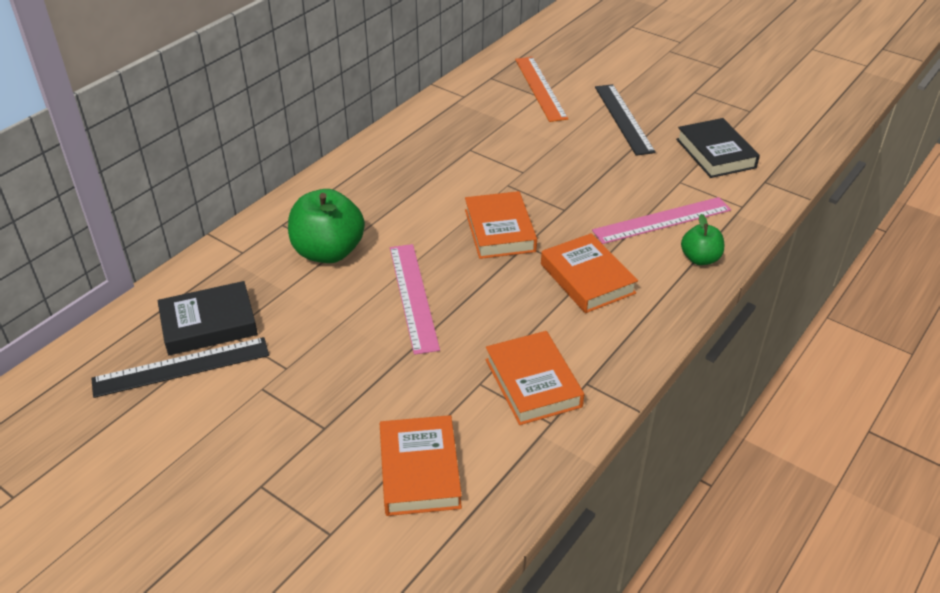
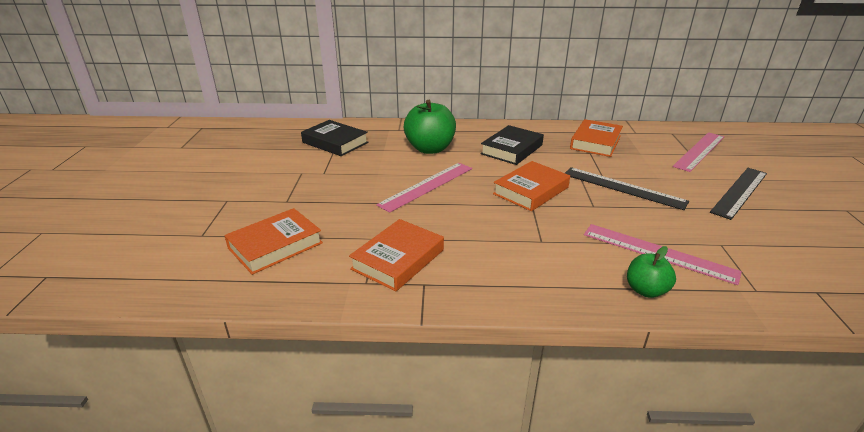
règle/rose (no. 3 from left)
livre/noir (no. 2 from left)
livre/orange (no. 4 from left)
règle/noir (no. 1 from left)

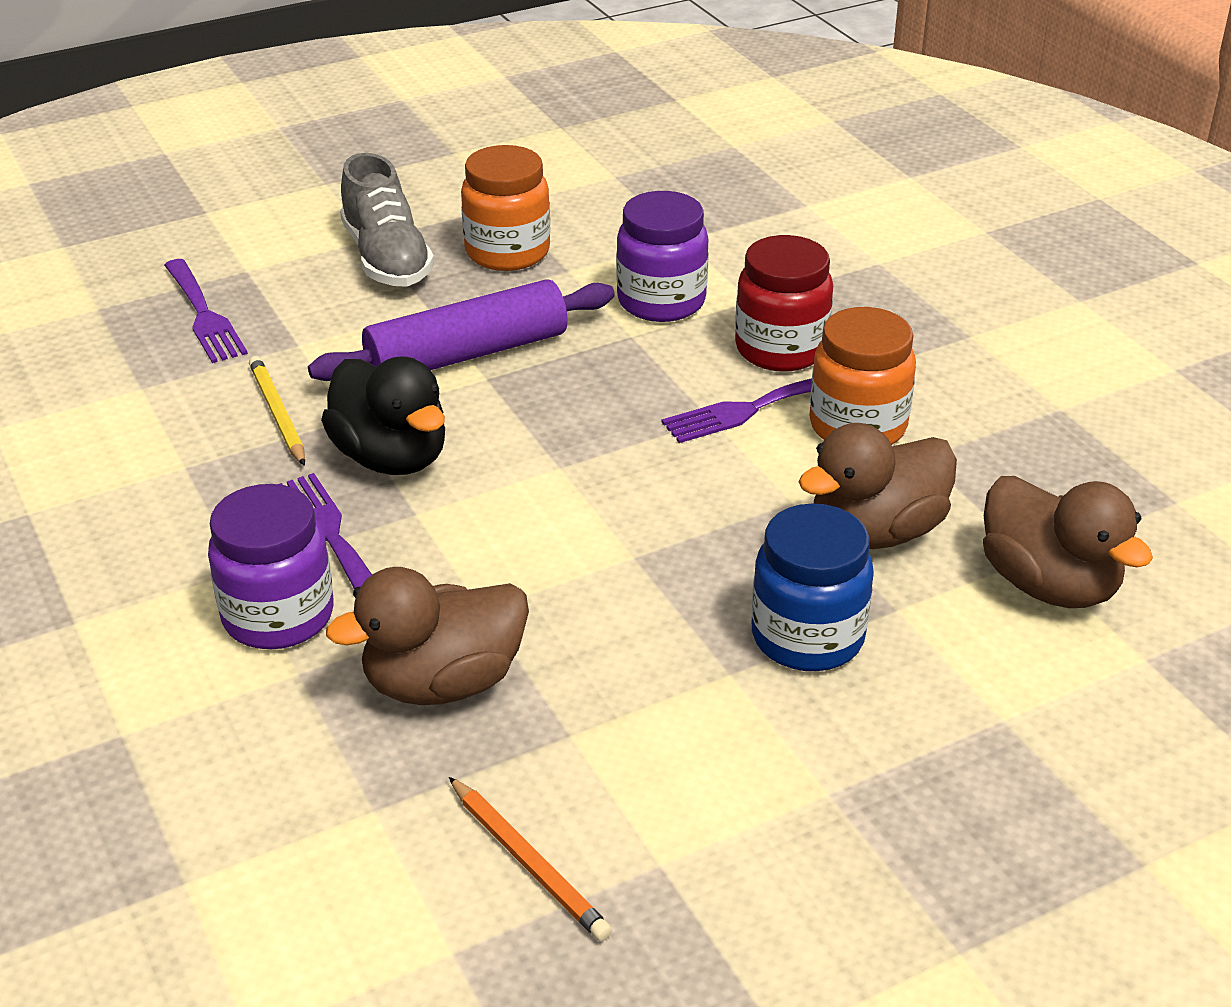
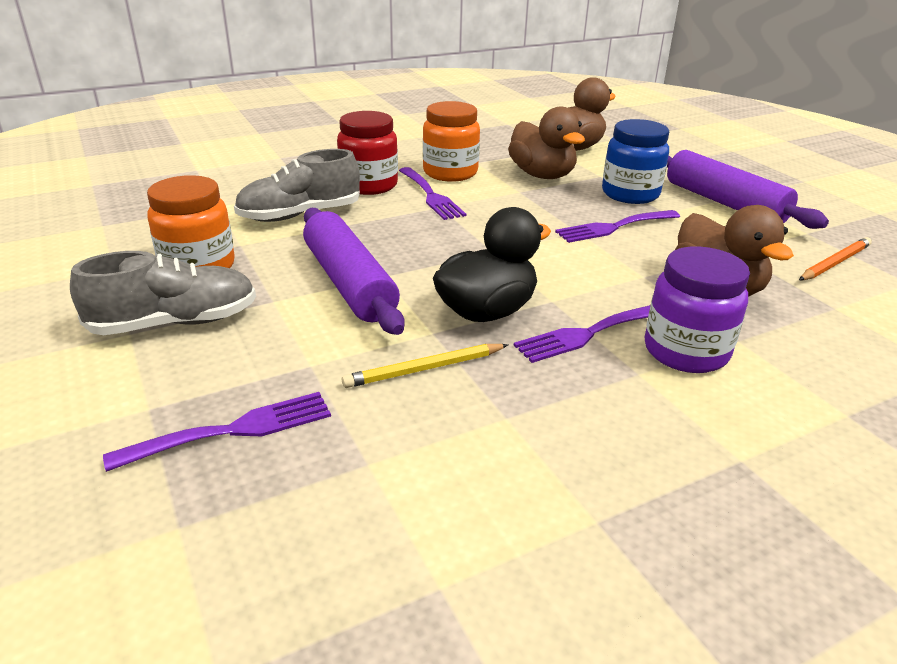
chaussure/gris (no. 2 from left)
rouleau à pâtisserie/violet (no. 2 from left)
fourchette/violet (no. 4 from left)

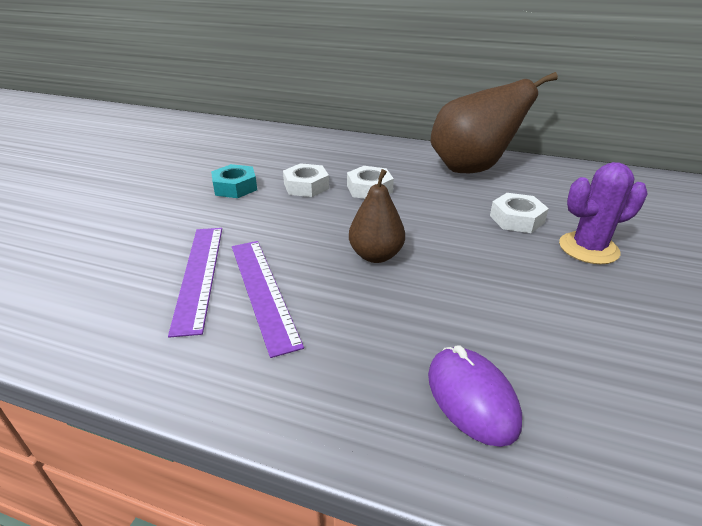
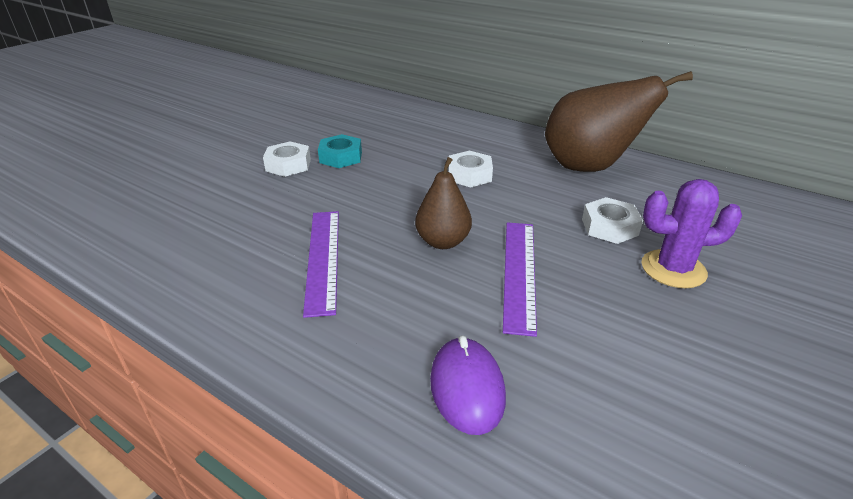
écrou/blanc (no. 1 from left)
règle/violet (no. 2 from left)

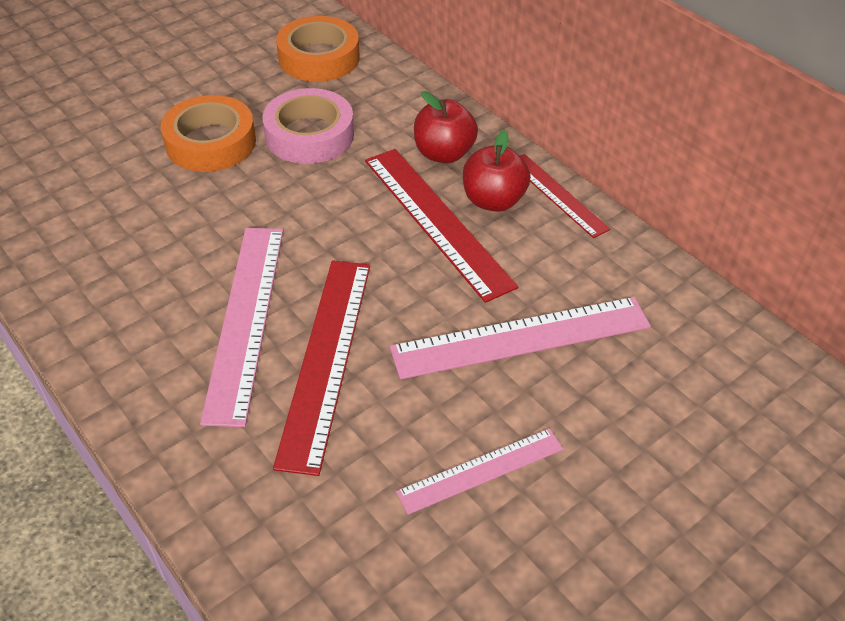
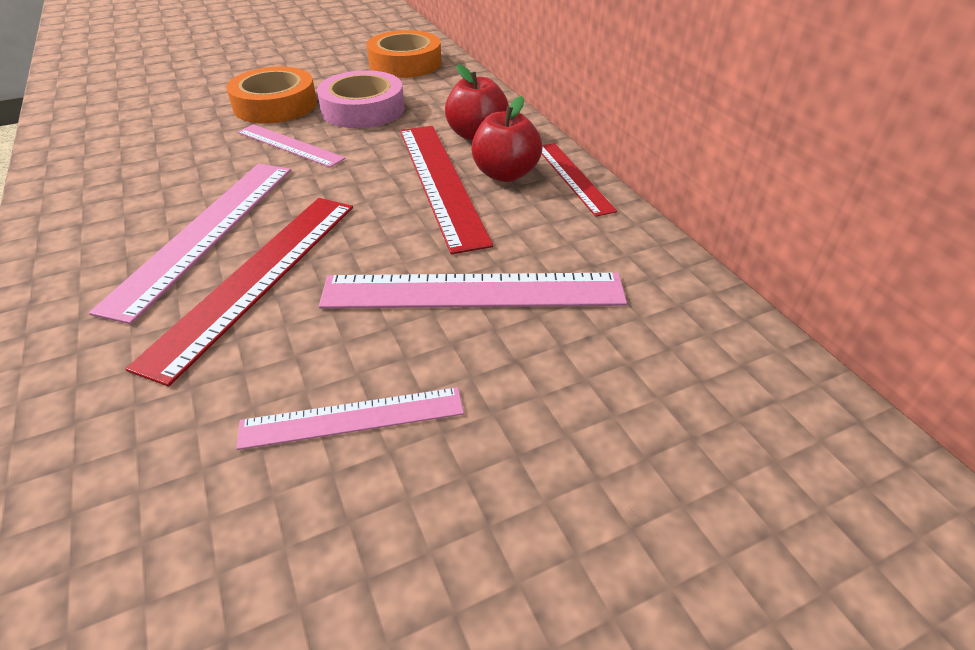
règle/rose (no. 2 from left)

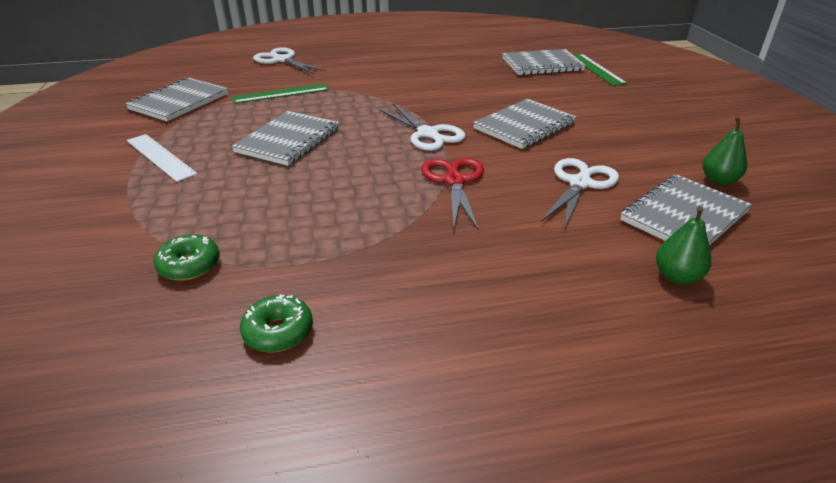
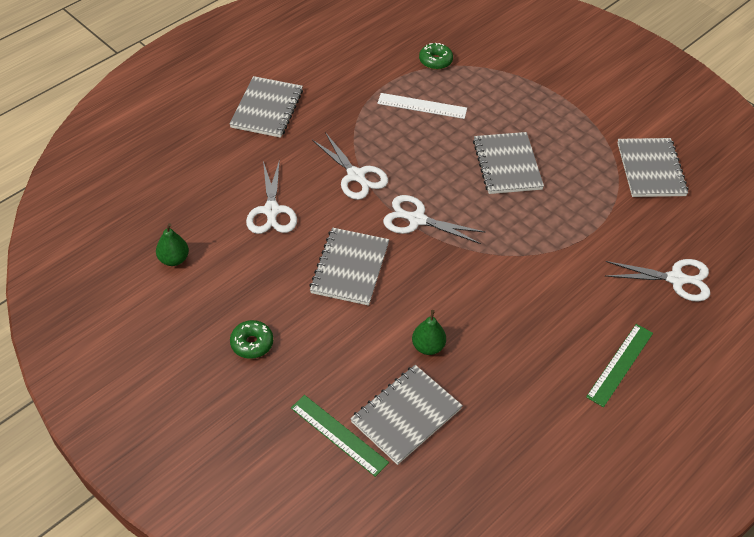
règle/vert (no. 2 from left)
règle/blanc
ciseaux/blanc (no. 2 from left)
carnet/gris (no. 1 from left)
poire/vert (no. 2 from left)
beignet/vert (no. 1 from left)

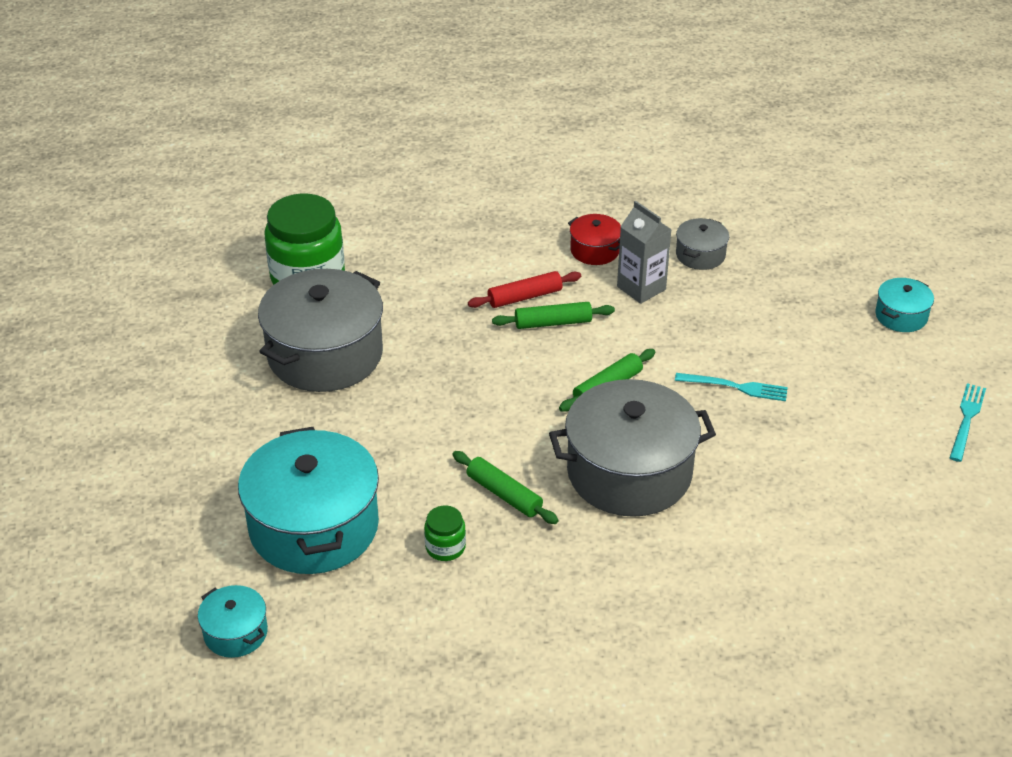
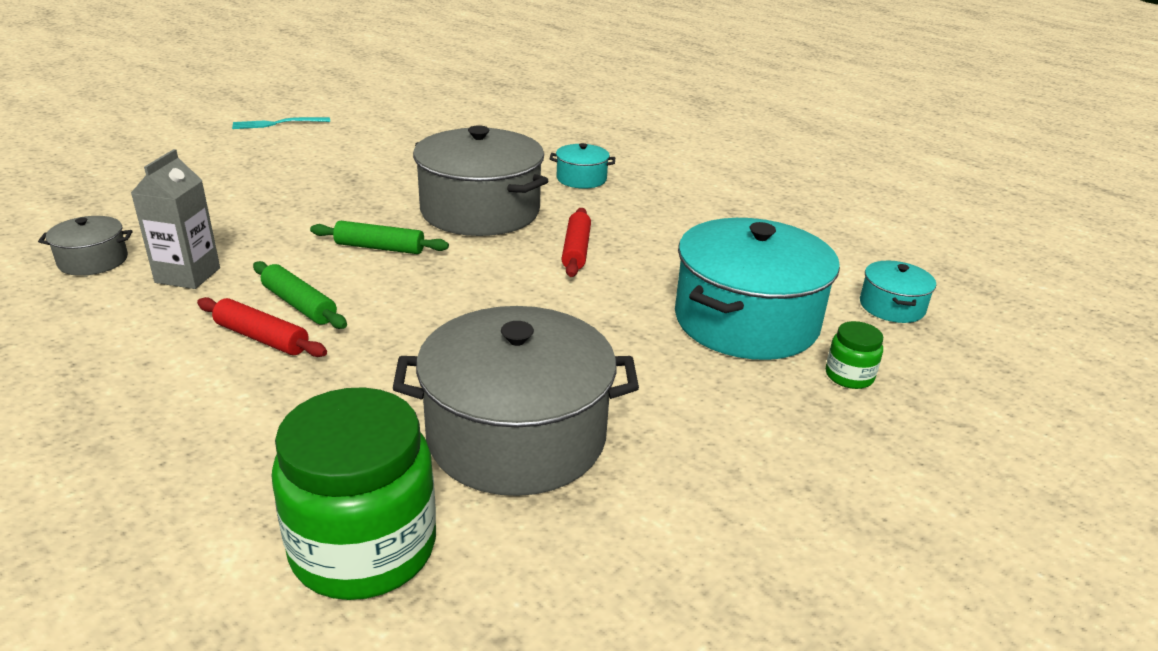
marmite/rouge
marmite/turquoise (no. 1 from left)
fourchette/turquoise (no. 1 from left in the first image)
rouleau à pâtisserie/rouge (no. 2 from left)
bocal/vert (no. 2 from left)

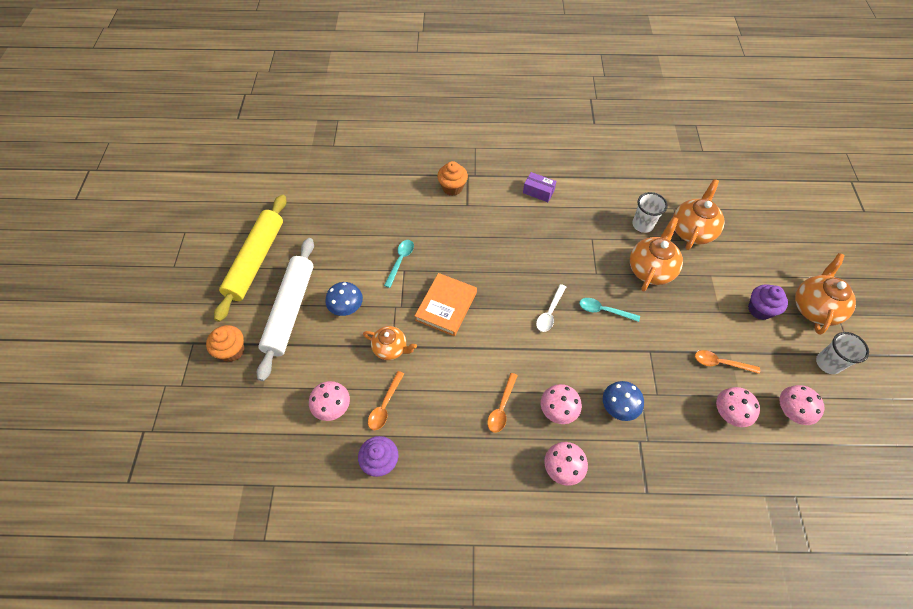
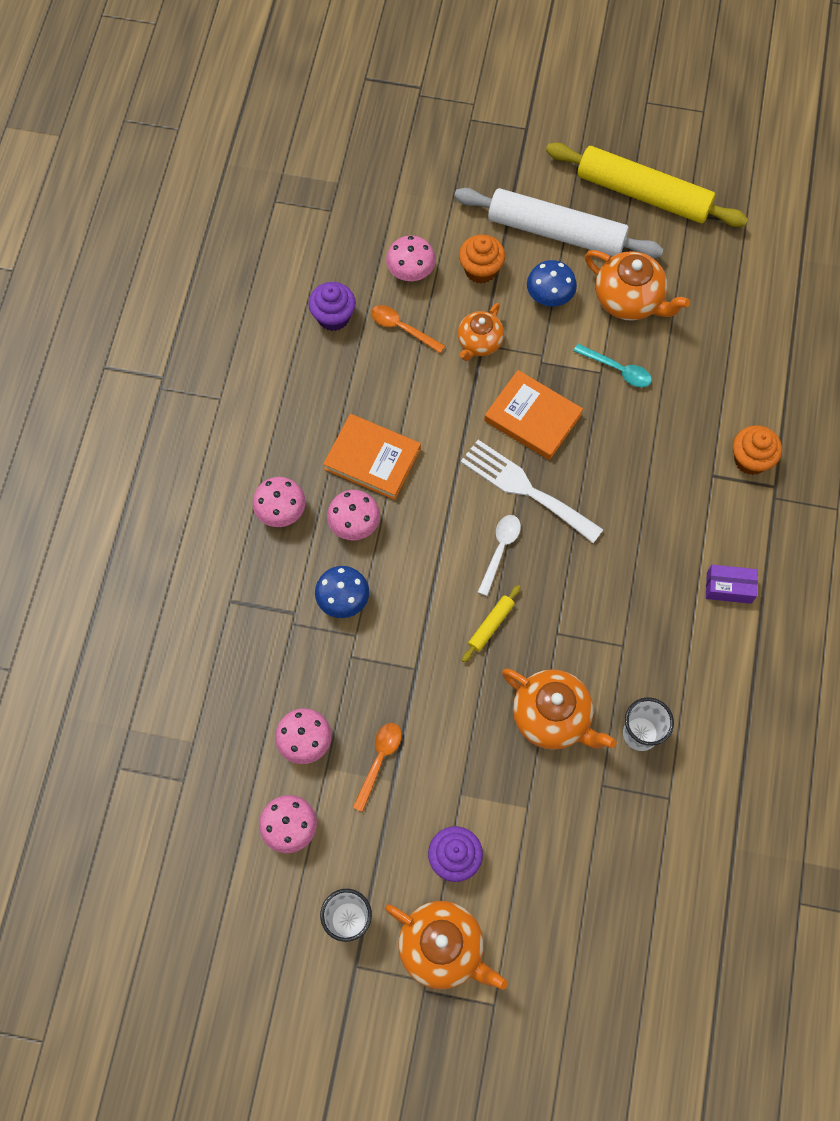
boîte/violet
théière/orange (no. 4 from left)
cuillère/blanc
rouleau à pâtisserie/jaune (no. 1 from left)
muffin/orange (no. 1 from left)
livre/orange (no. 1 from left)
fourchette/blanc

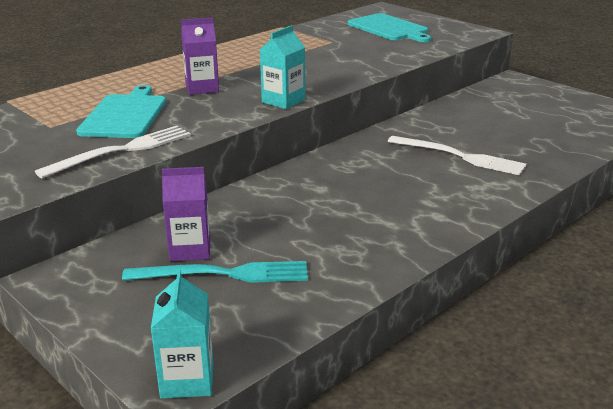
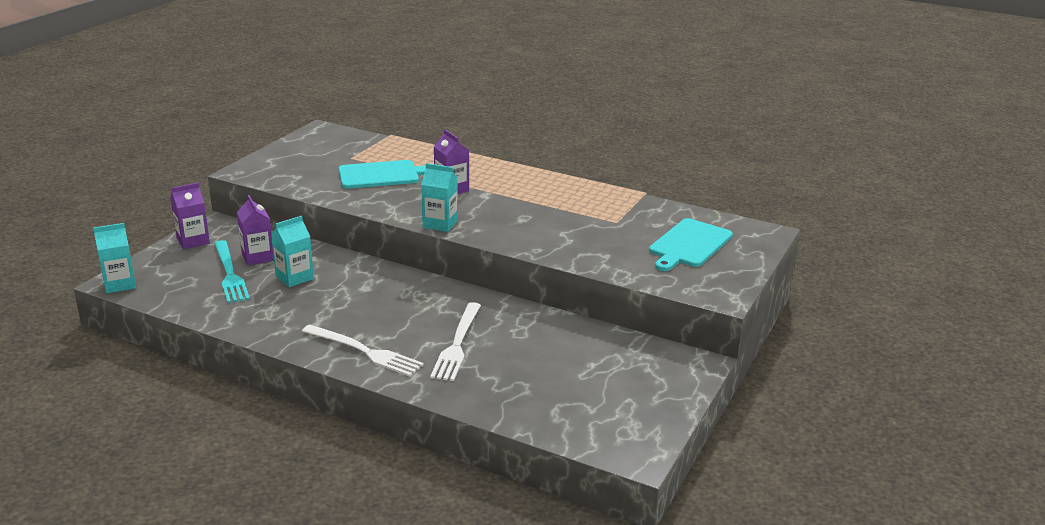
fourchette/blanc (no. 1 from left)
brique de lait/violet (no. 1 from left)
brique de lait/turquoise (no. 2 from left)

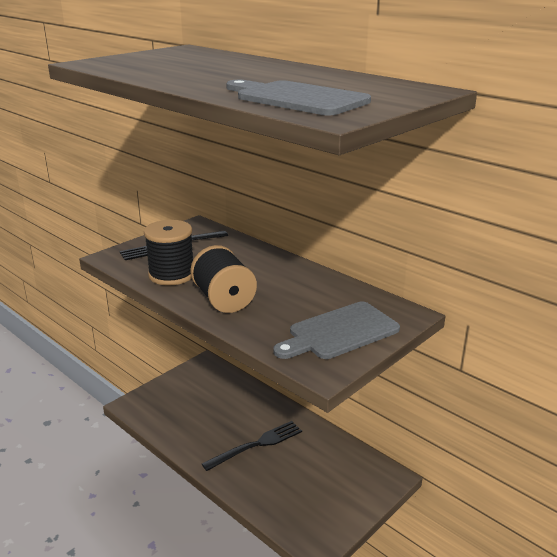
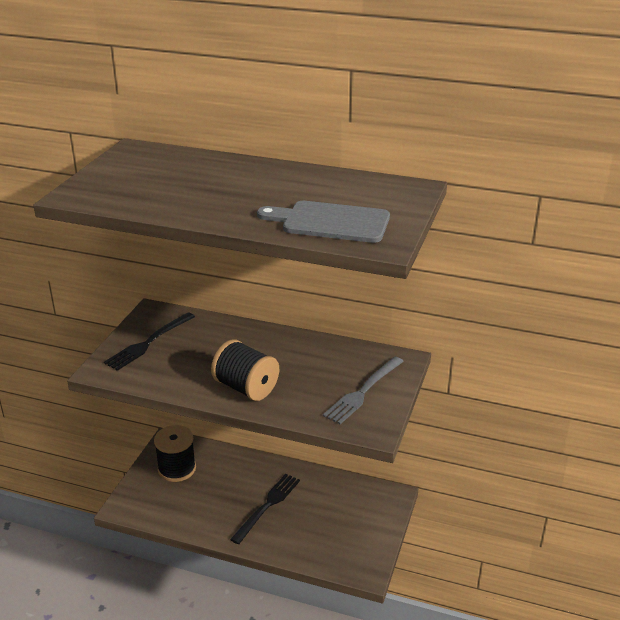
bobine/noir (no. 1 from left)
fourchette/gris

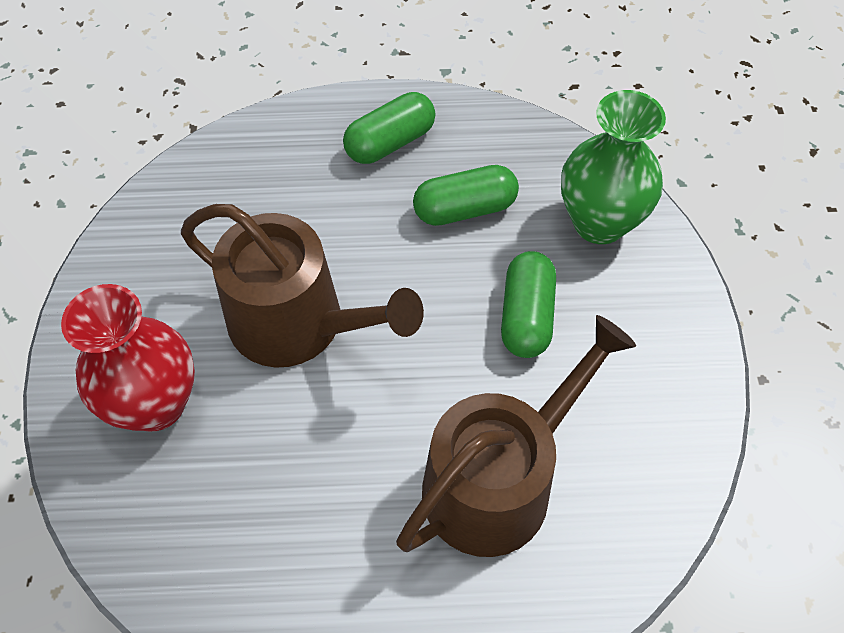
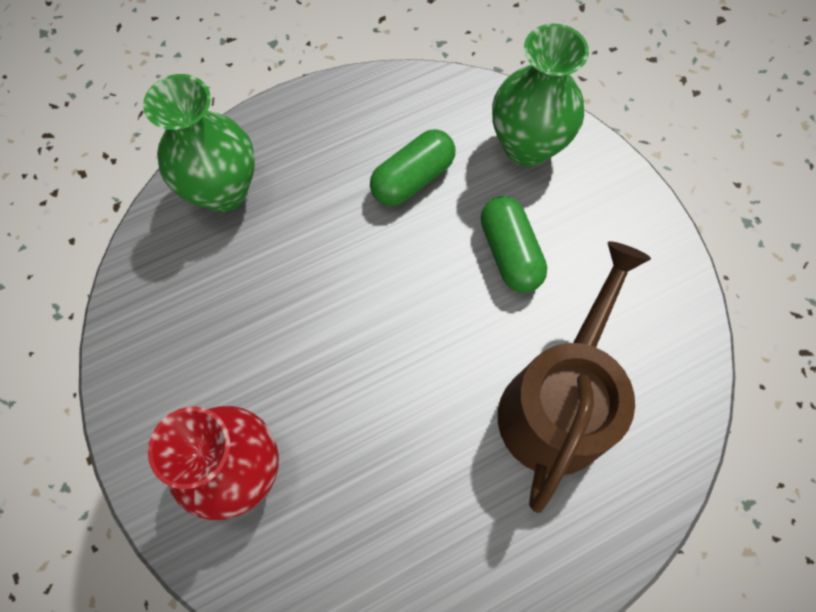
gélule/vert (no. 1 from left in the first image)
arrosoir/marron (no. 1 from left in the first image)
vase/vert (no. 1 from left)

